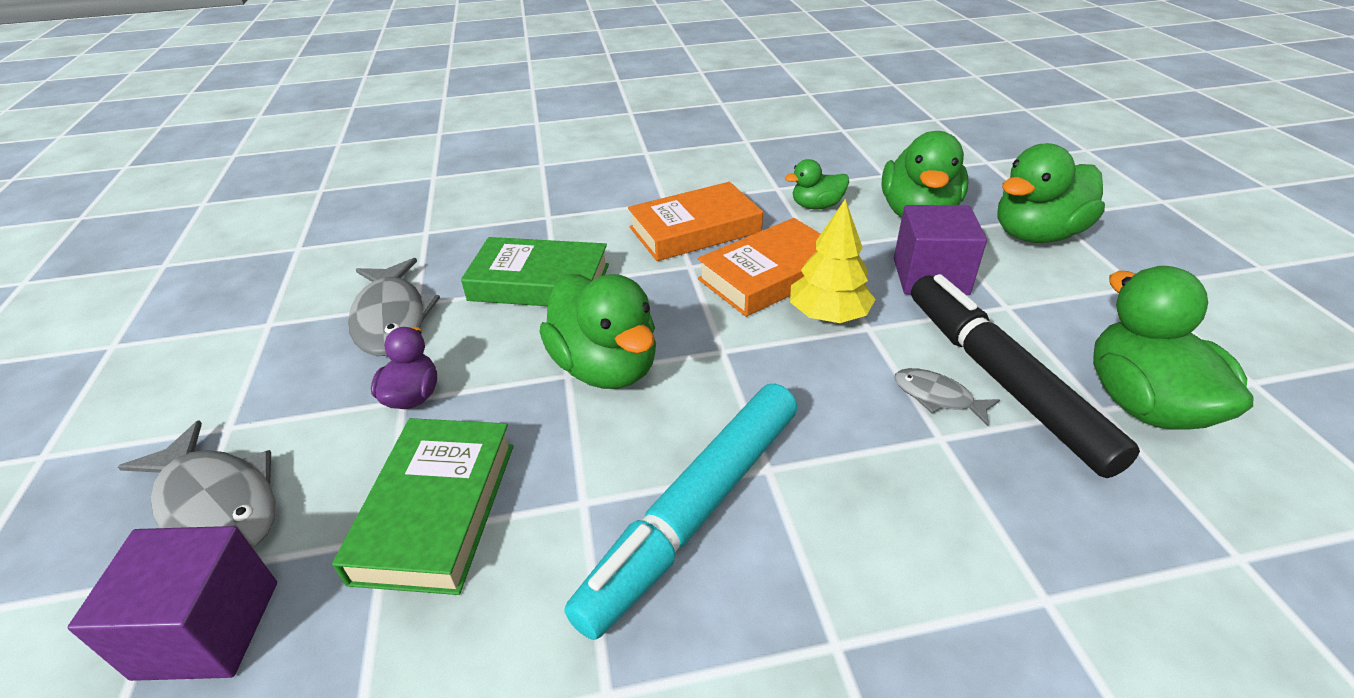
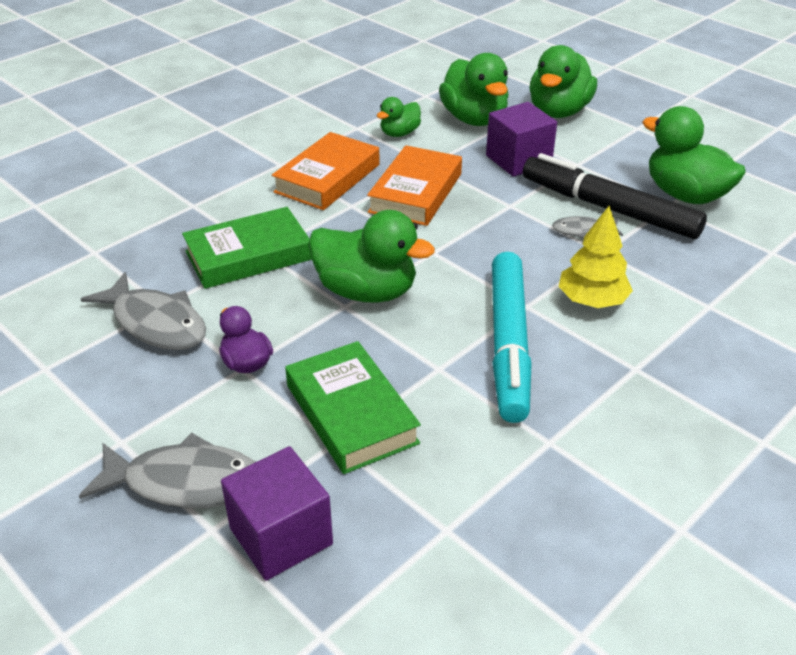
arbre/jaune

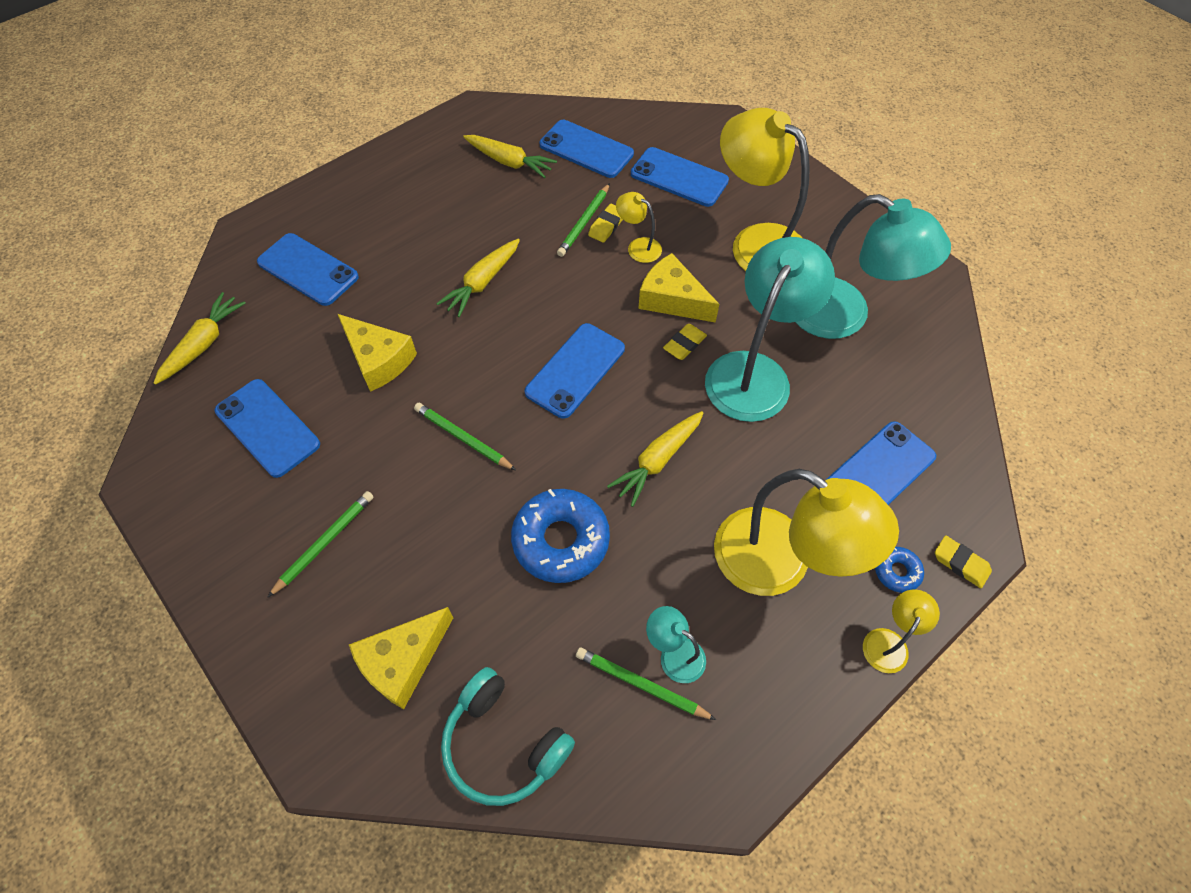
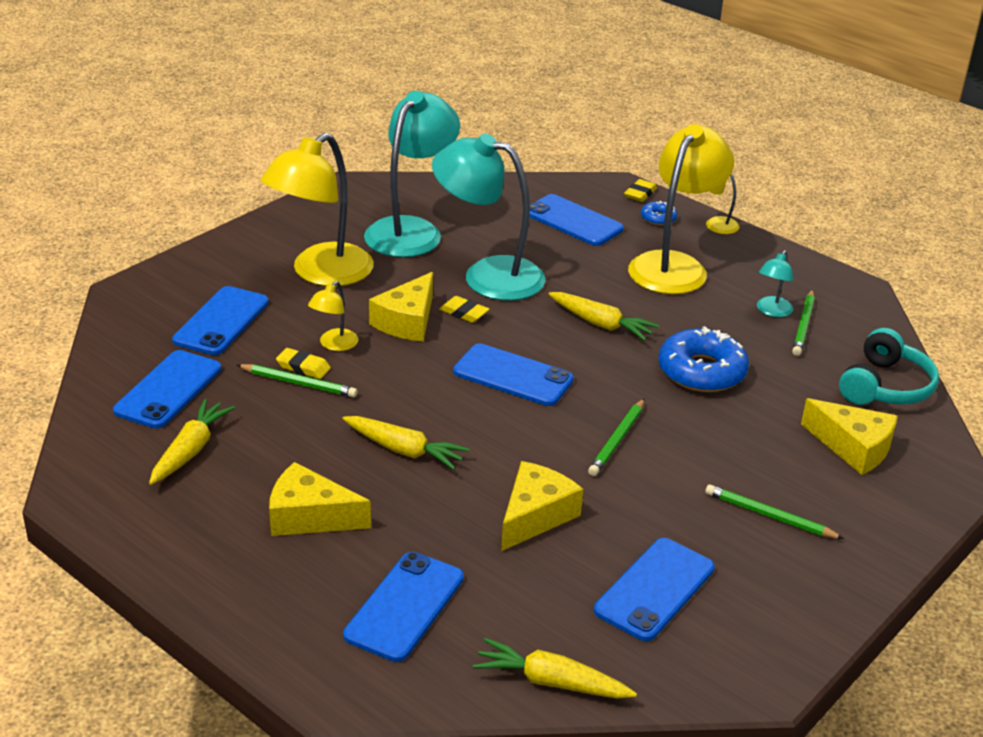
fromage/jaune (no. 1 from left)

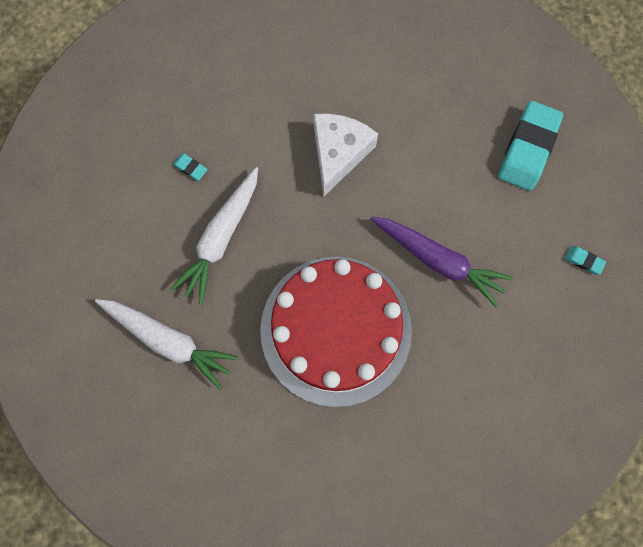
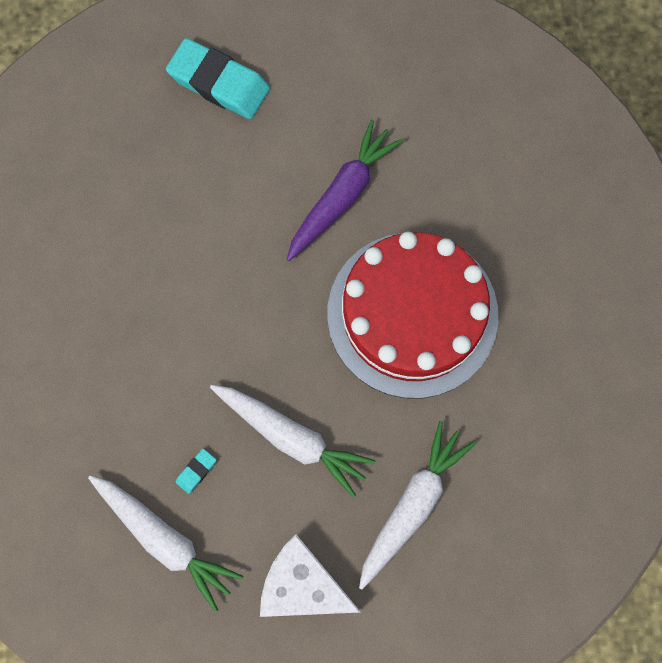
fromage/blanc
gomme/turquoise (no. 3 from left in the first image)
carotte/blanc (no. 1 from left)

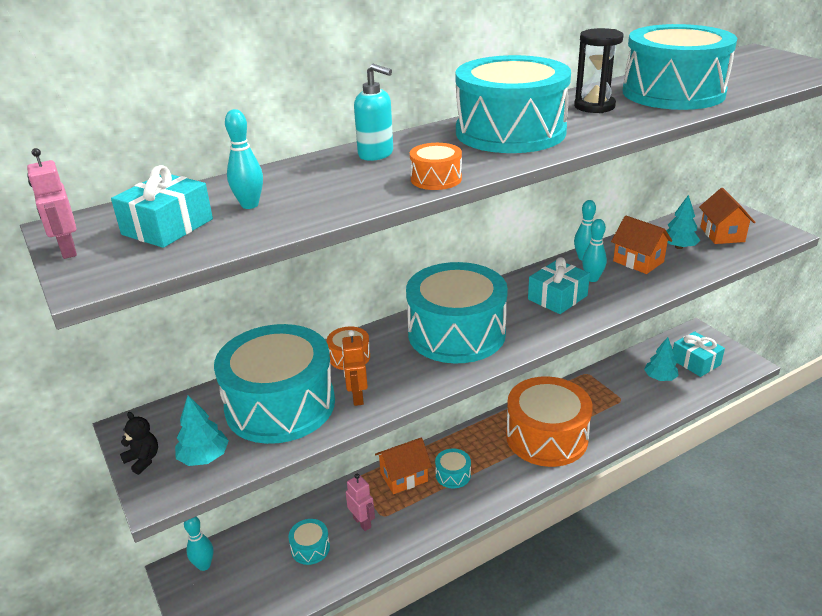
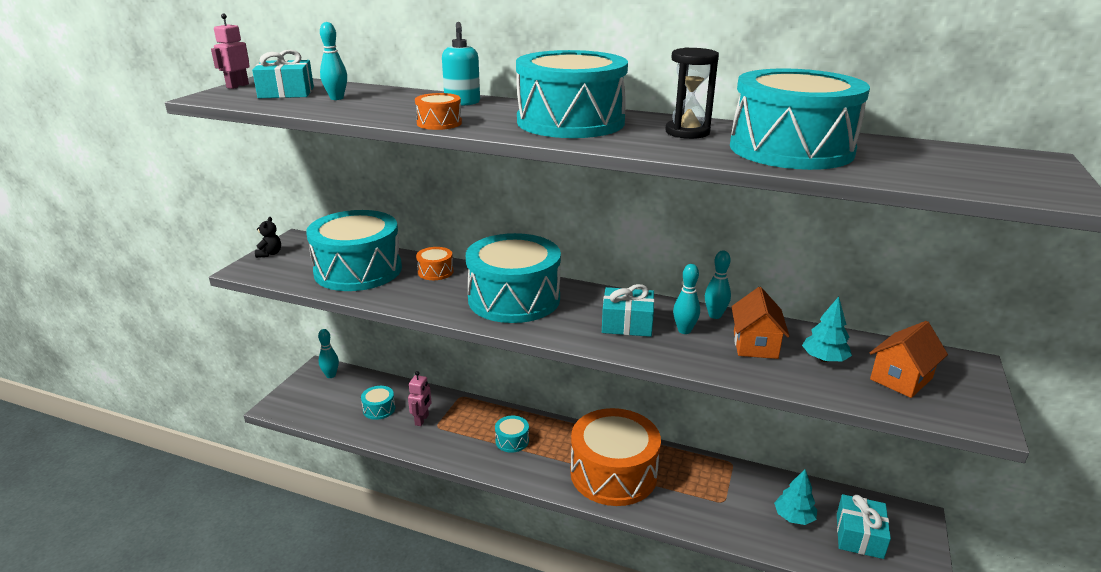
robot/orange
arbre/turquoise (no. 1 from left in the first image)
maison/orange (no. 1 from left in the first image)

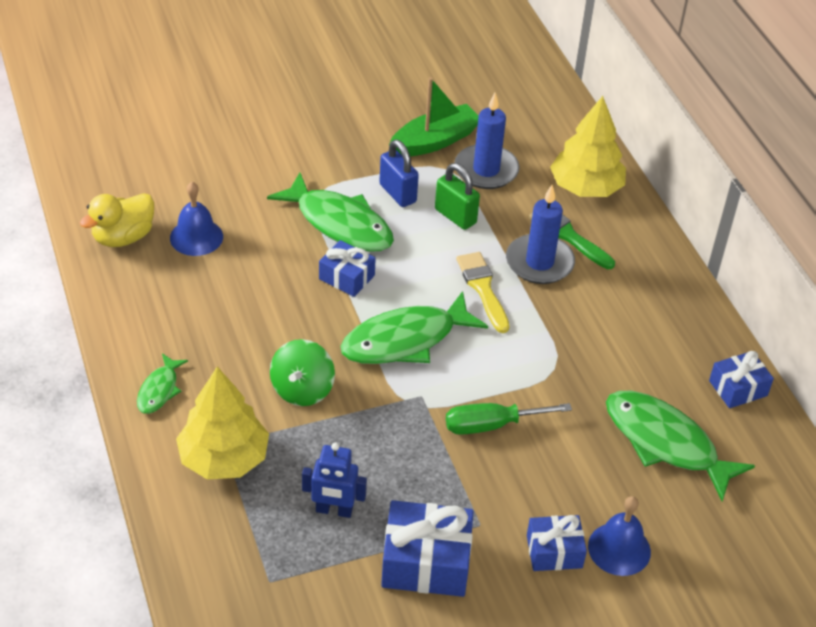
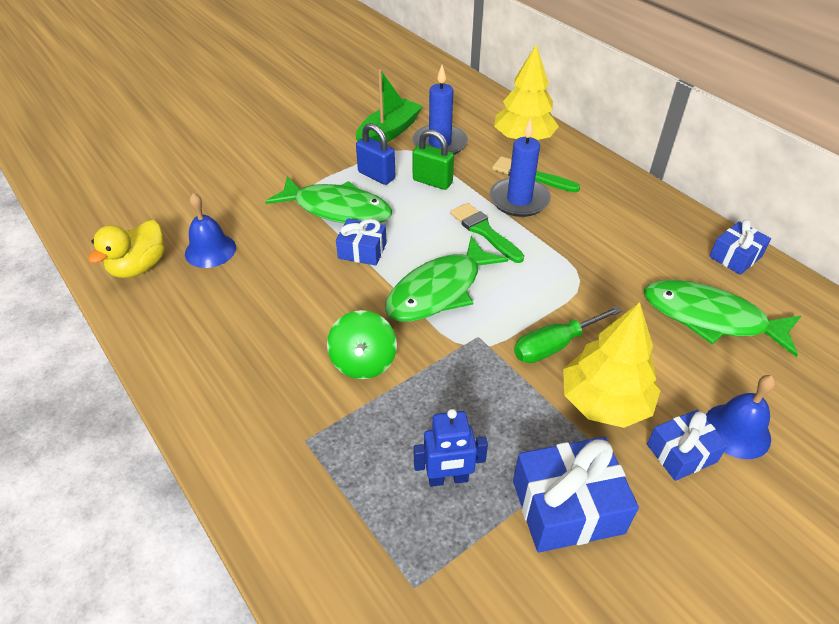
pinceau/vert (no. 1 from left)
poisson/vert (no. 1 from left in the first image)
arbre/jaune (no. 2 from left)

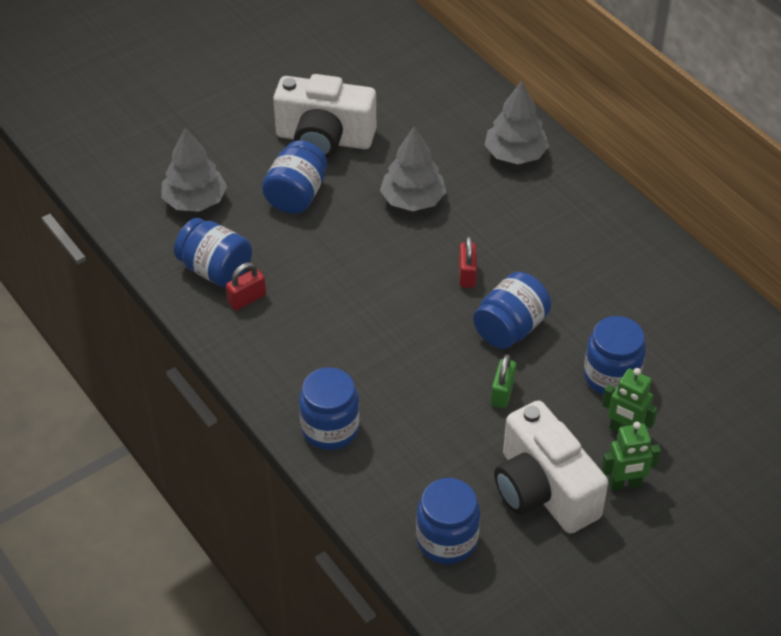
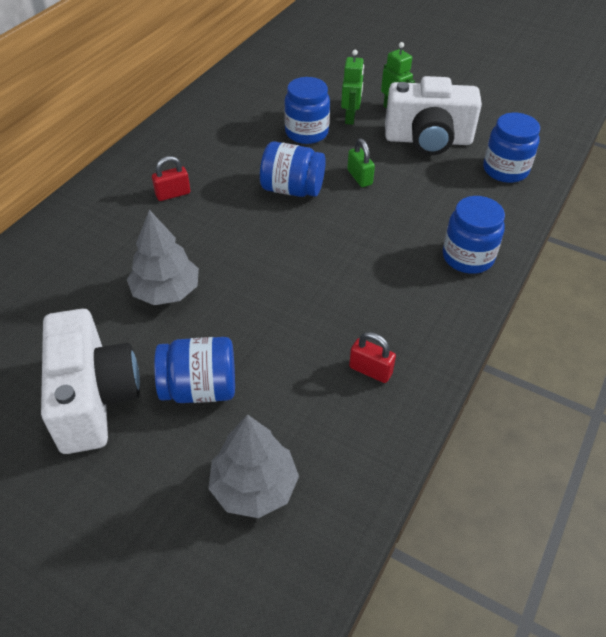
arbre/gris (no. 3 from left in the first image)
bocal/bleu (no. 1 from left in the first image)
cadenas/rouge (no. 1 from left)
cadenas/vert
appareil photo/blanc (no. 2 from left)

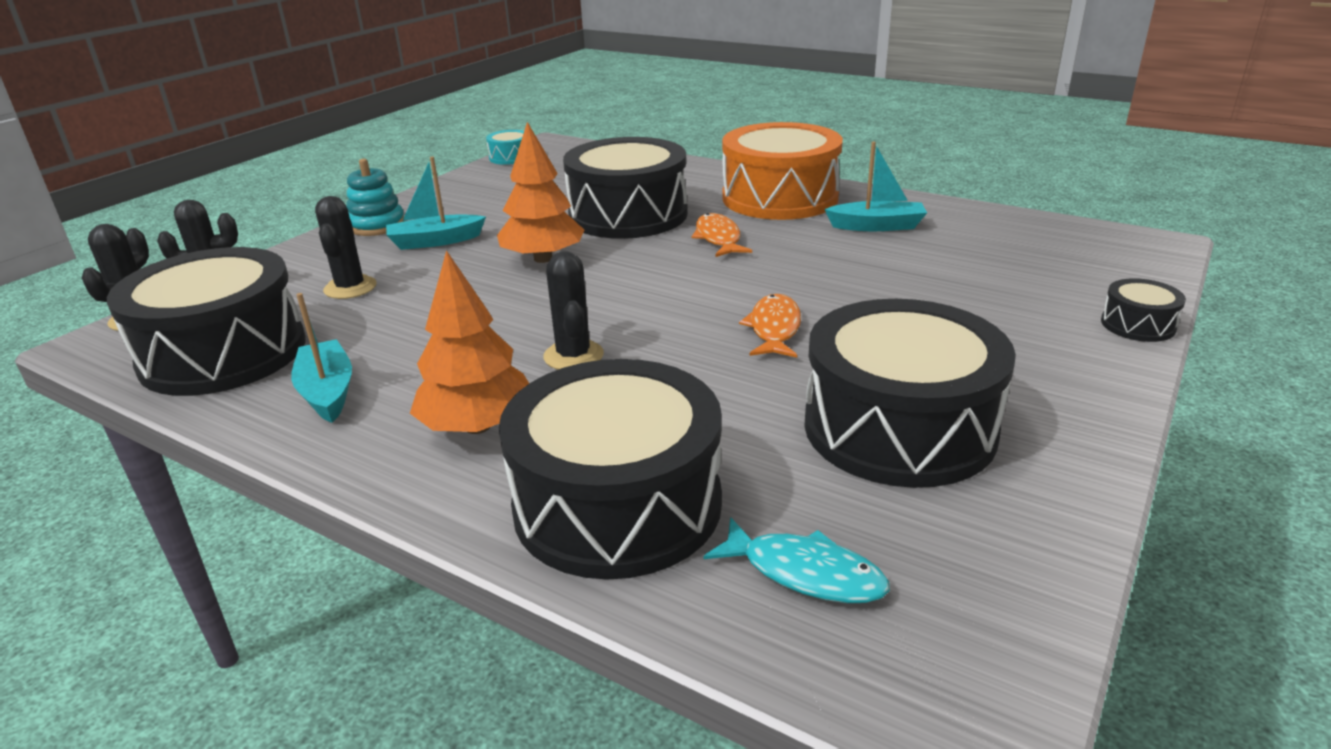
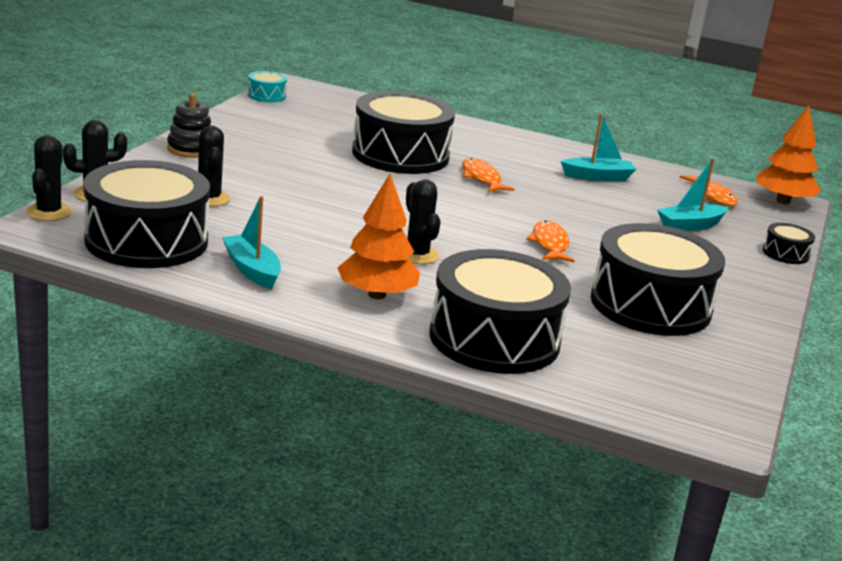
arbre/orange (no. 2 from left)
tambour/orange
bateau/turquoise (no. 3 from left)
jouet à empiler/noir
poisson/turquoise
poisson/orange (no. 3 from left)

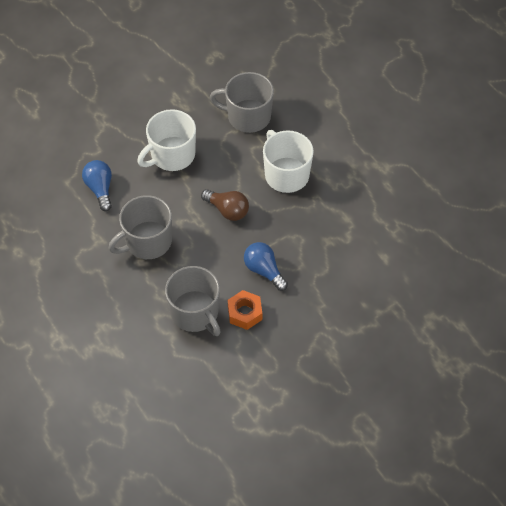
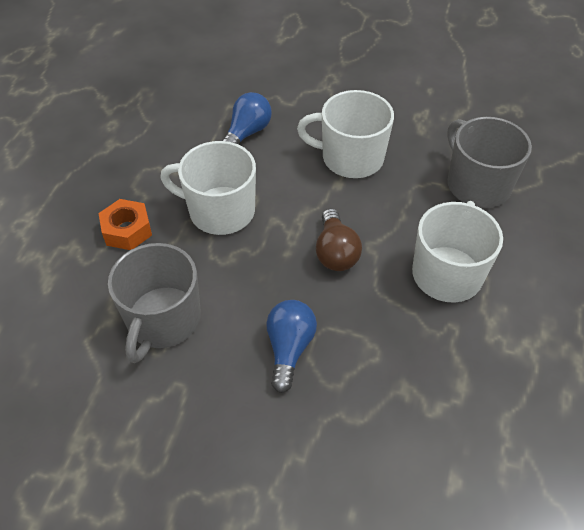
tasse/blanc (no. 1 from left)
écrou/orange

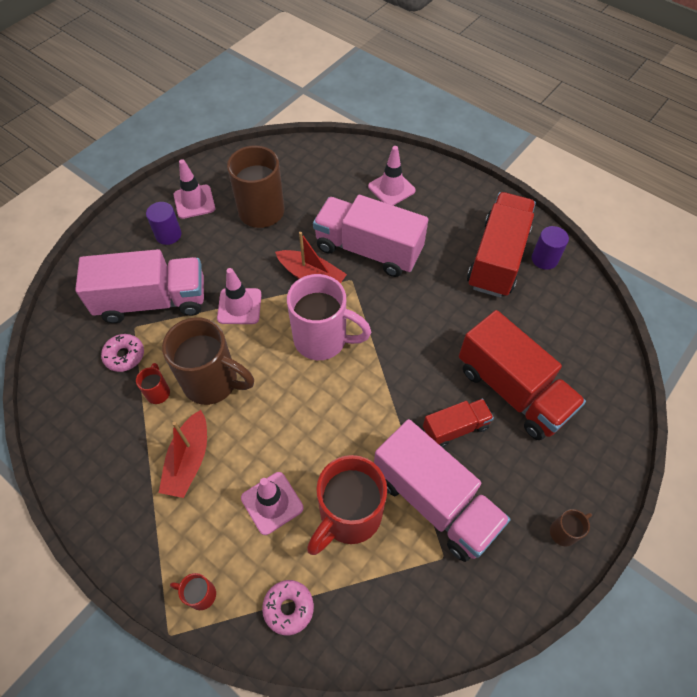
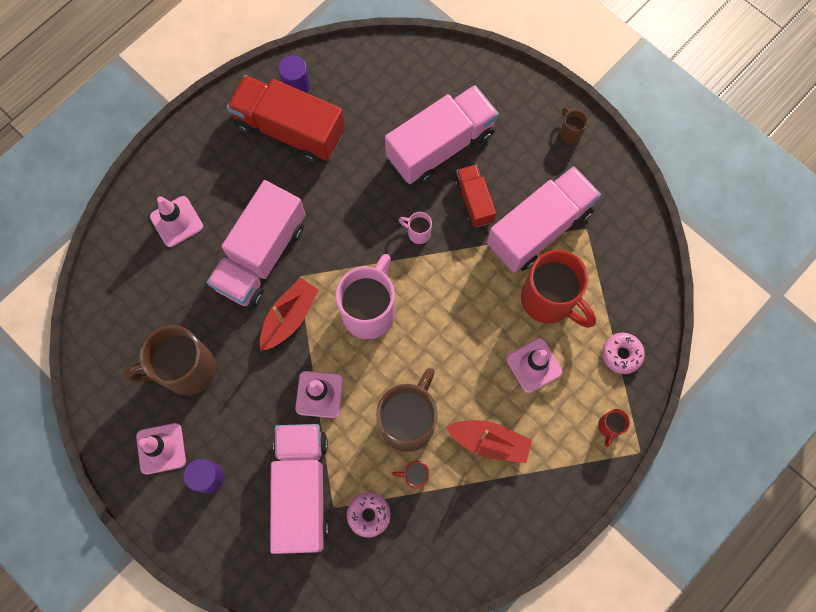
camion/rose (no. 3 from left)
tasse/rose (no. 2 from left)

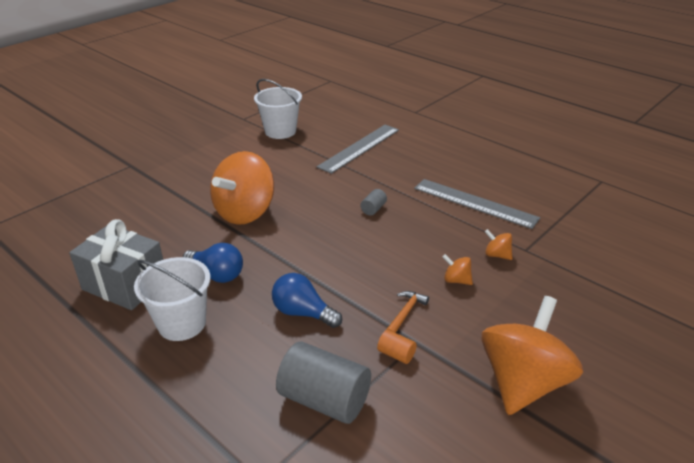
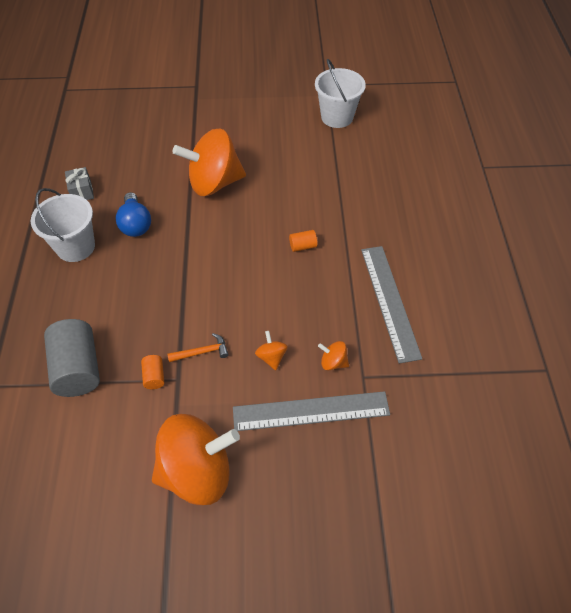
règle/gris (no. 1 from left)
cylindre/orange (no. 2 from left)
cadeau/gris
toupie/orange (no. 4 from left)
ampoule/bleu (no. 2 from left in the first image)

